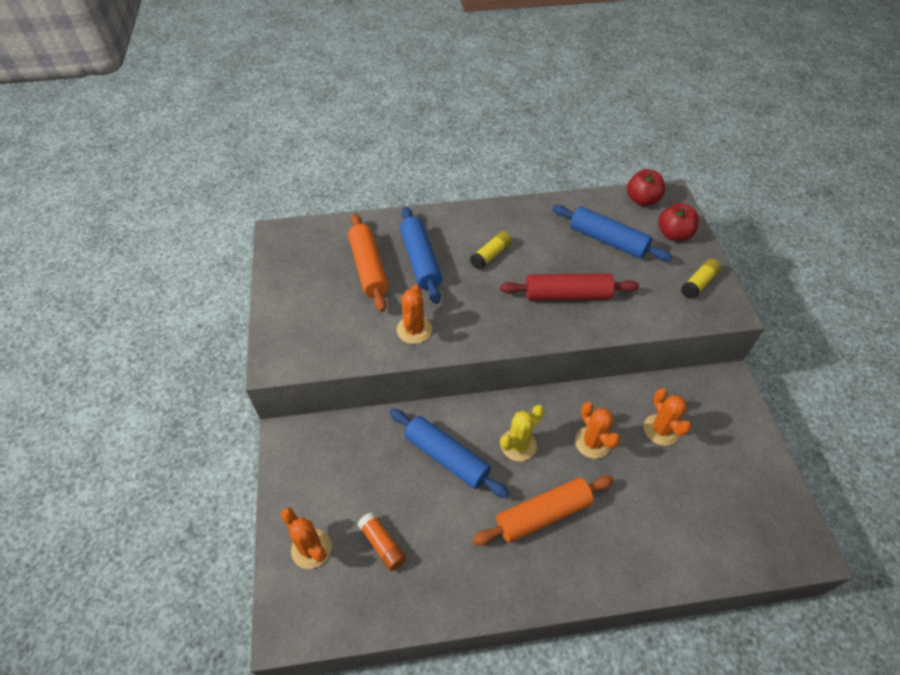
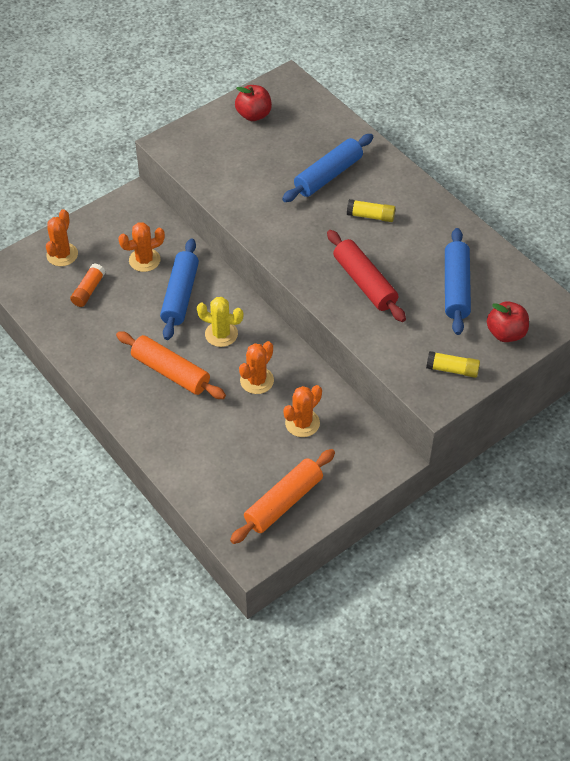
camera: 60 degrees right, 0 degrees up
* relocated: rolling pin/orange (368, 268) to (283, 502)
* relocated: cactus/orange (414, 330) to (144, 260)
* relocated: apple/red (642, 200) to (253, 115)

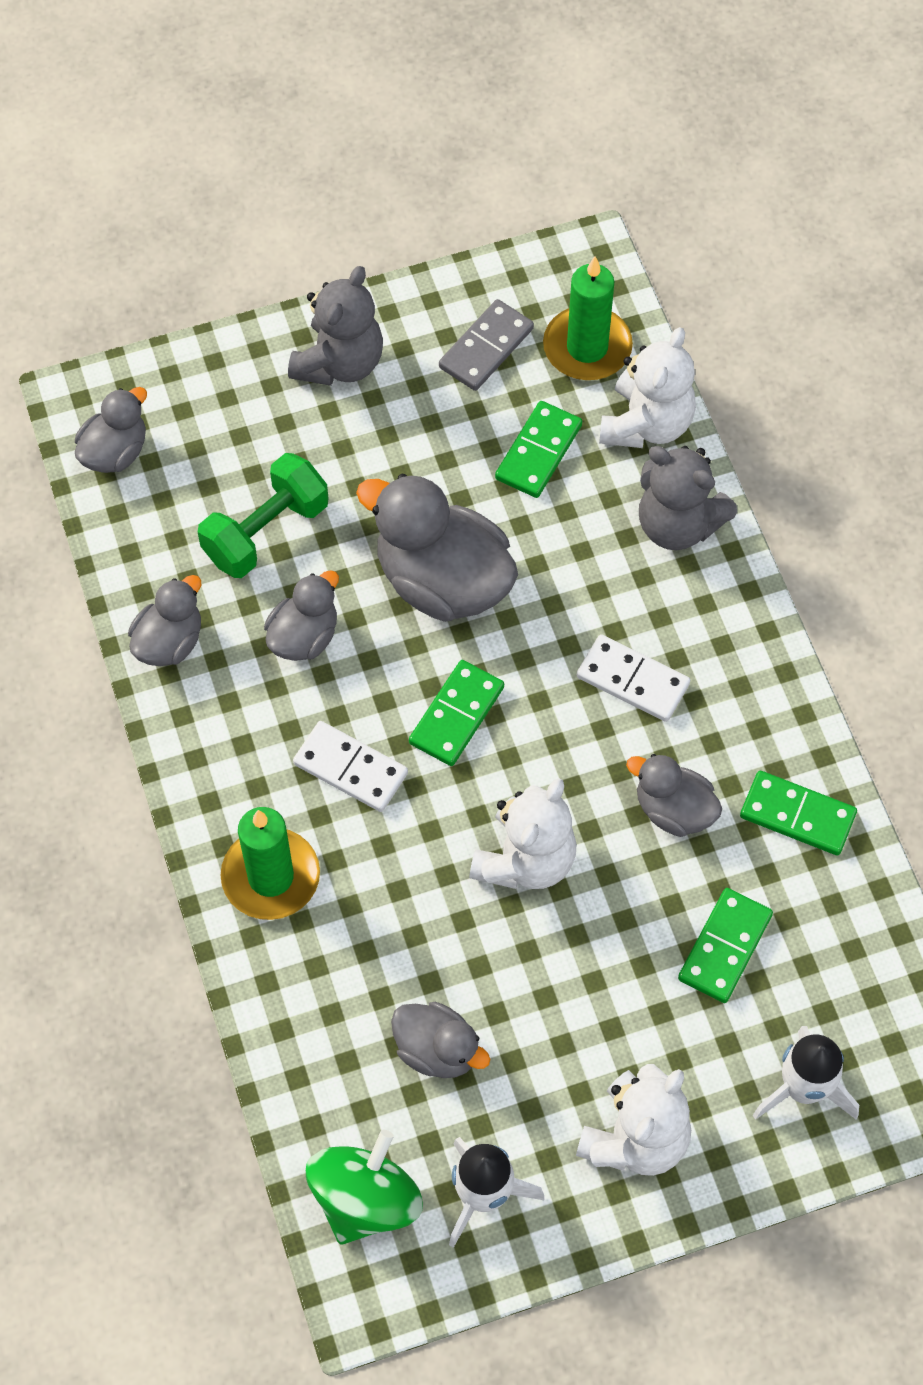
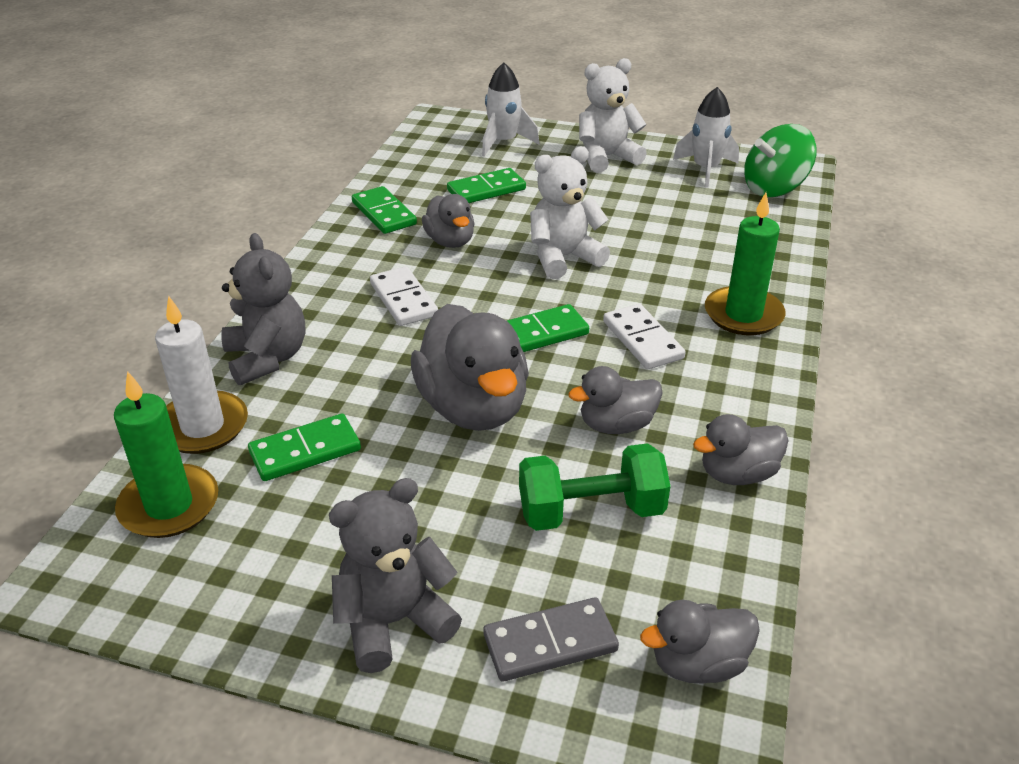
camera: 145 degrees left, 25 degrees down
* missing: duck/grey (437, 1050)
* relocated: domino/grey (486, 348) to (550, 642)
* exchanged: teddy bear/white (646, 424) to candle/white (203, 426)

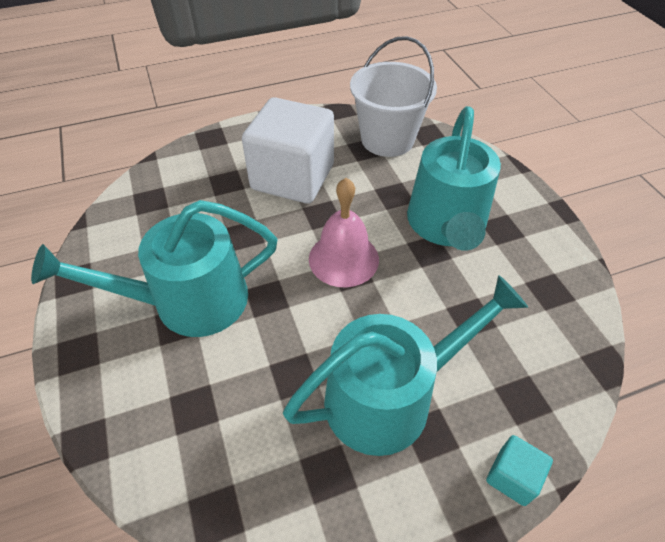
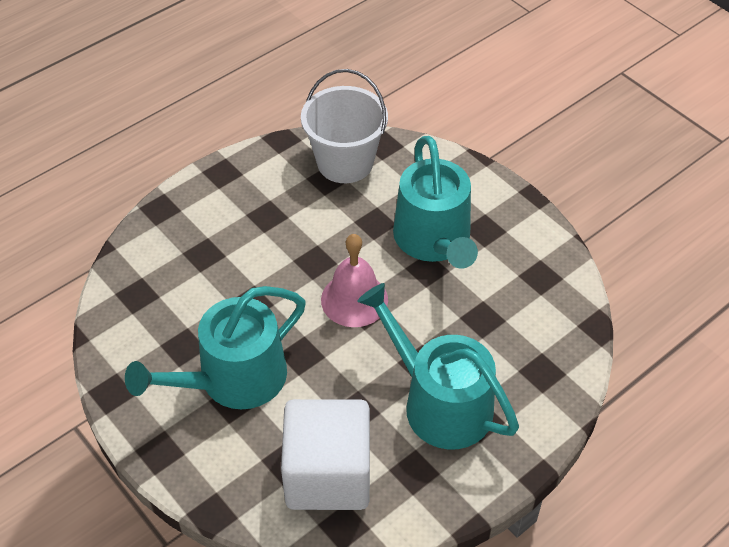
camera: 20 degrees left, 0 degrees up
* missing: cube/turquoise (512, 477)
* relocated: cube/white (293, 177) to (328, 474)
* spun: watering can/turquoise (390, 396) = (439, 402) 90 degrees counterclockwise

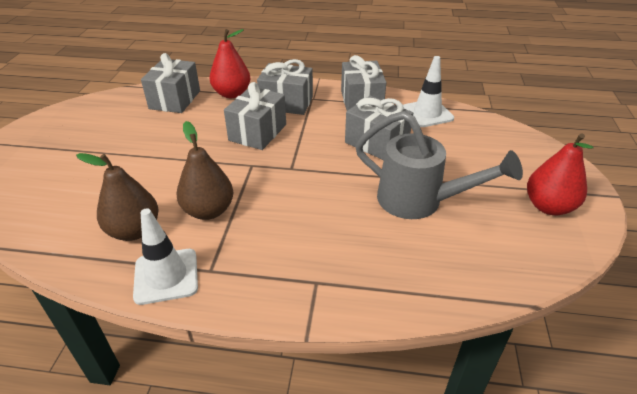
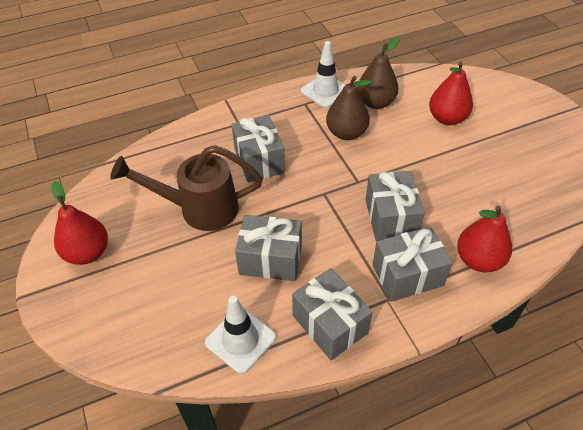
camera: 150 degrees right, 10 degrees up
* appeared: pear/red (447, 118)
* relocated: gift/grey (175, 100) to (259, 161)
* colour: watering can/grey (420, 202) to watering can/brown (198, 208)

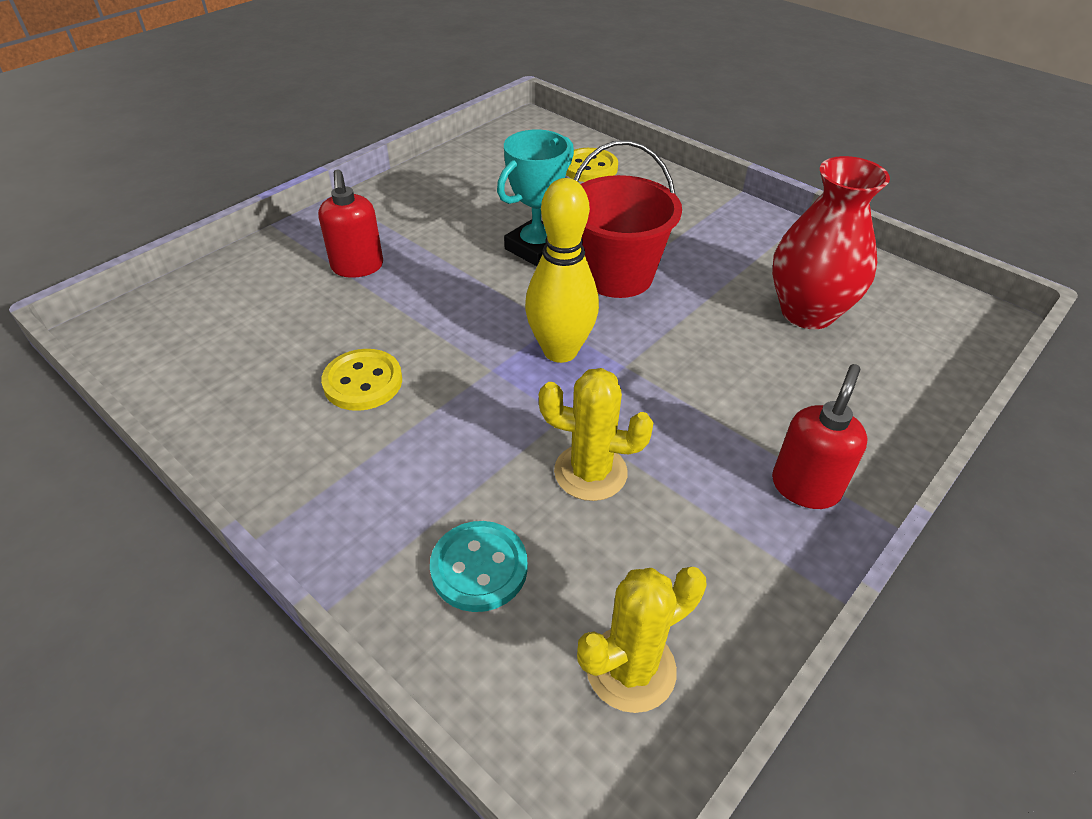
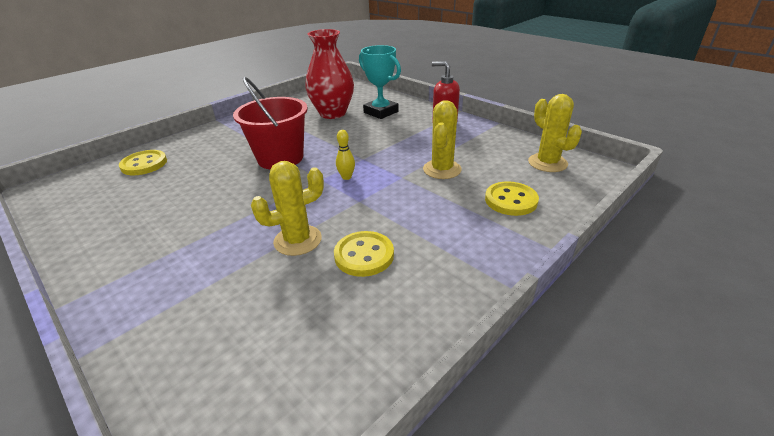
camera: 85 degrees left, 10 degrees down
* missing: soap dispenser/red (357, 267)
* appeared: cactus/yellow (298, 240)
* relocated: trophy/turquoise (536, 248) to (381, 112)
* colour: button/turquoise (479, 568) to button/yellow (511, 200)
* size: bowling pin/yellow (560, 351) = (346, 177) x0.44

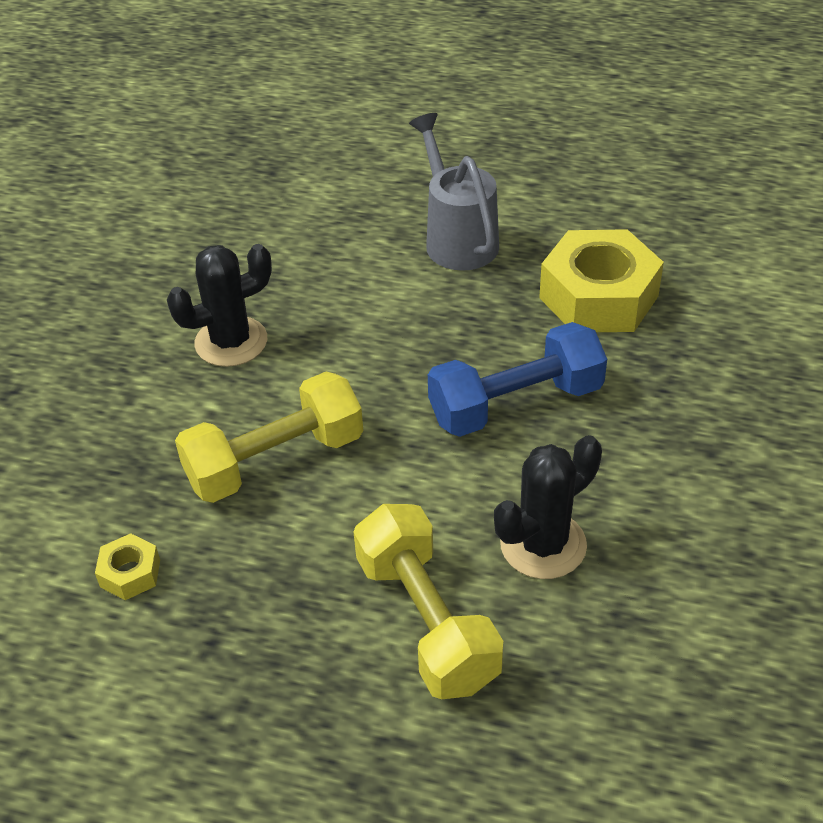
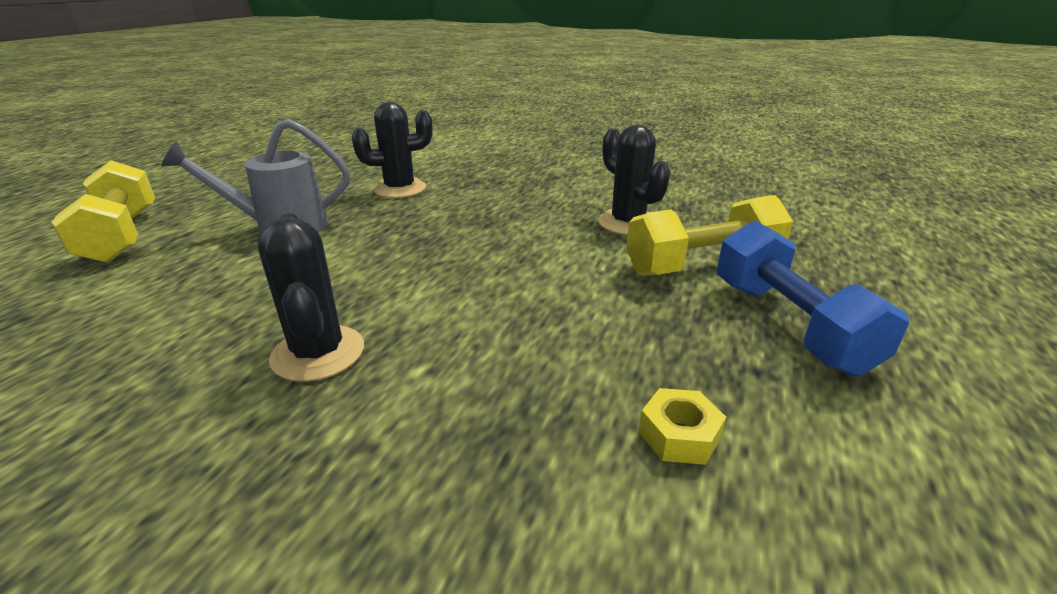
camera: 85 degrees left, 15 degrees down
* relocated: dumbbell/yellow (275, 460) to (121, 236)
* relocated: dumbbell/blue (516, 404) to (789, 324)
* exchanged: nut/yellow (598, 297) to cactus/black (400, 189)

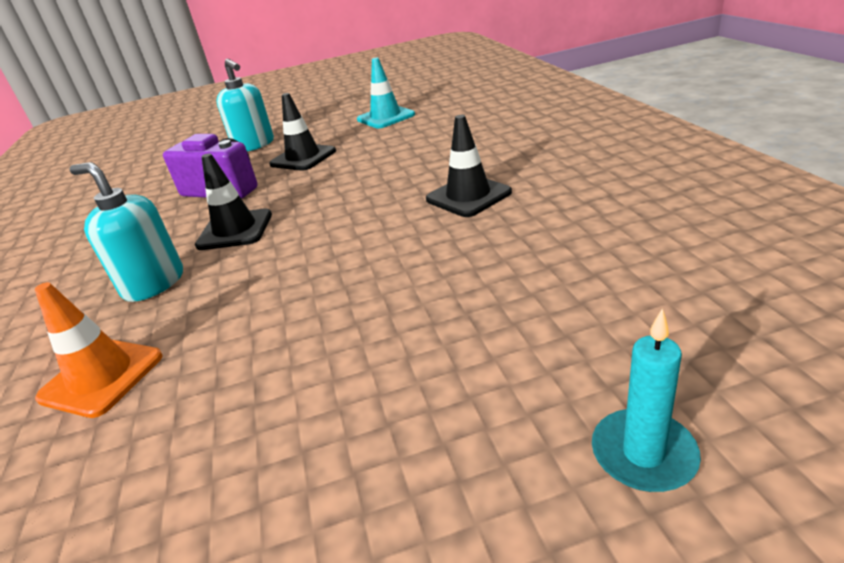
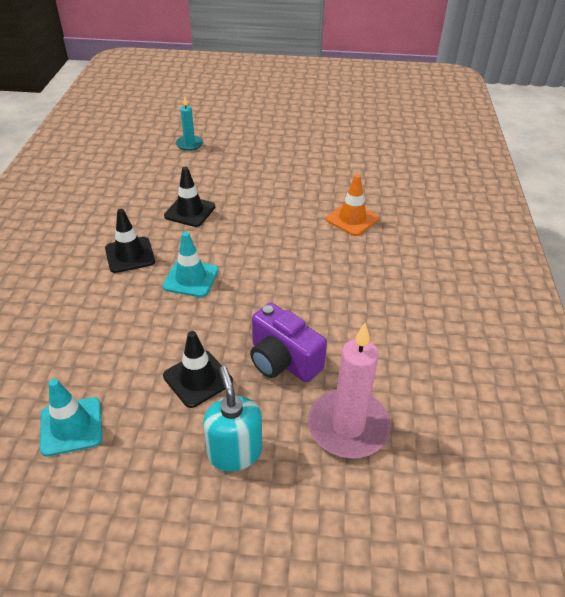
camera: 165 degrees left, 10 degrees up
* missing: soap dispenser/turquoise (153, 284)
* appeared: traffic cone/turquoise (191, 278)
* appeared: candle/pink (348, 426)
* relocated: traffic cone/black (235, 230) to (190, 211)

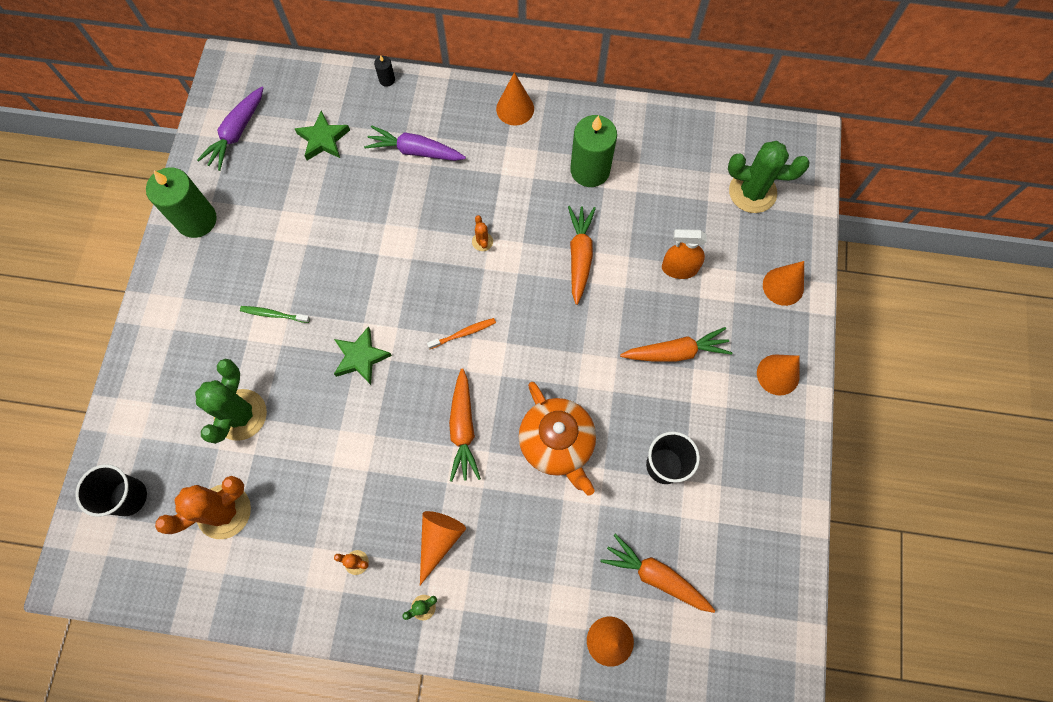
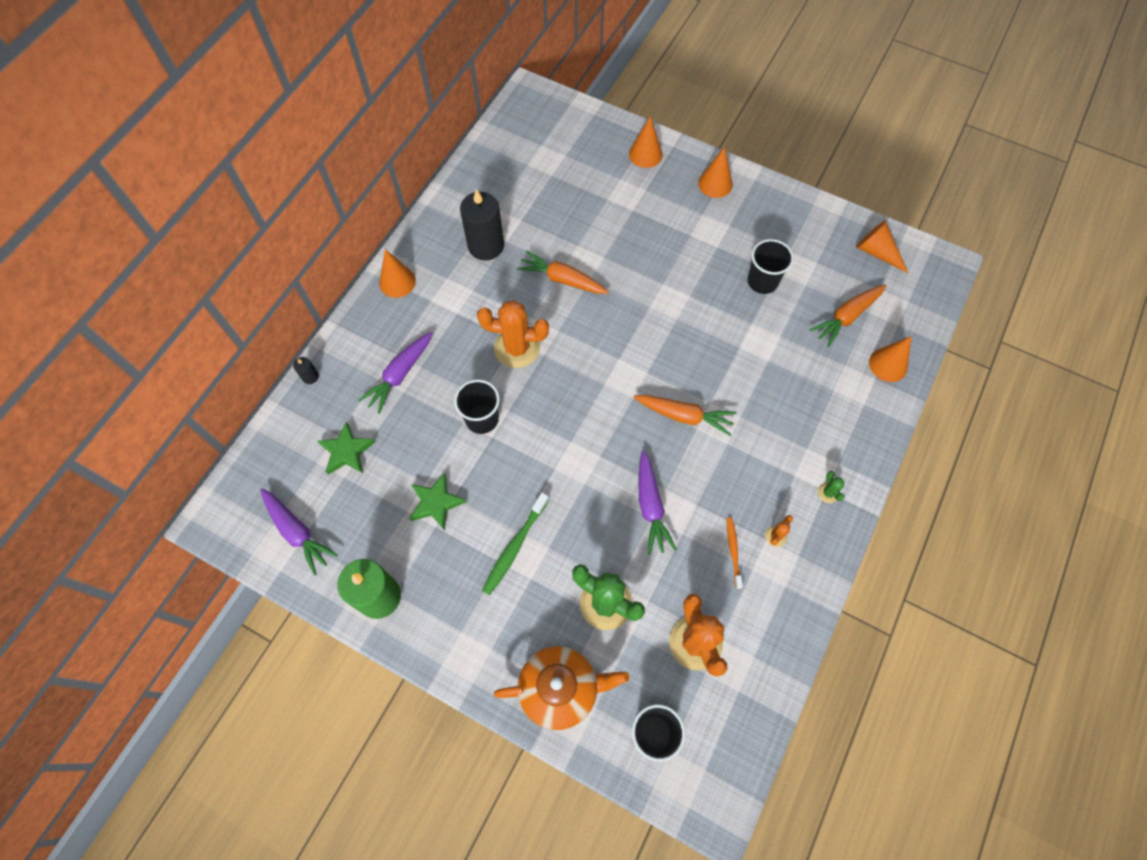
camera: 70 degrees left, 5 degrees down
* missing: carrot/orange (676, 352)
* missing: spray bottle/orange (679, 268)
* missing: cactus/green (752, 192)
* appeared: cup/black (482, 419)
* appeared: carrot/purple (650, 507)
* relocated: star/green (361, 357) to (436, 503)
* relocated: cone/orange (438, 540) to (877, 252)
* relocated: toothbrush/orange (463, 333) to (733, 551)
* relocated: teapot/orange (557, 444) to (560, 689)
* colour: candle/green (590, 170) to candle/black (486, 246)
* size: toothbrush/green (274, 314) = (515, 546) x1.58
* size: cactus/orange (482, 241) = (517, 348) x2.31

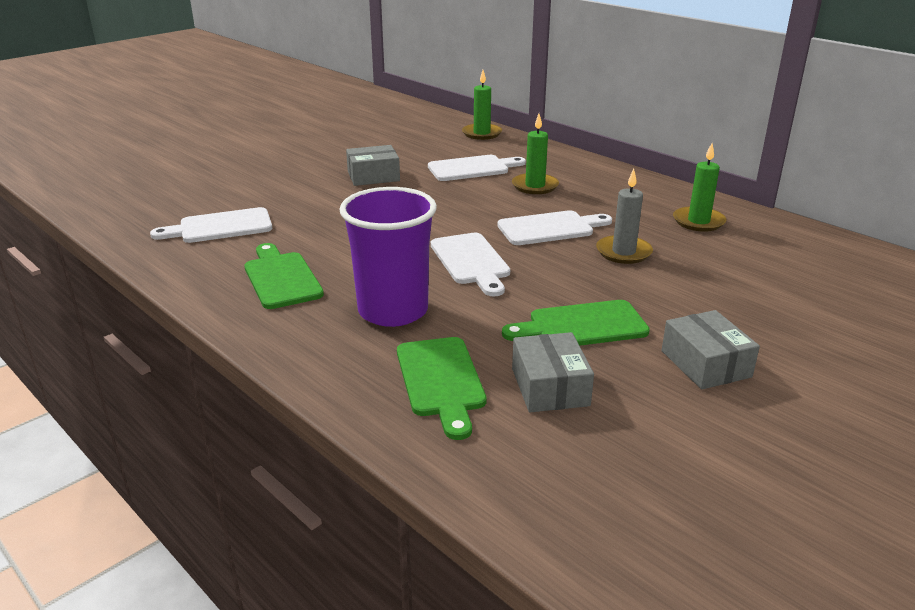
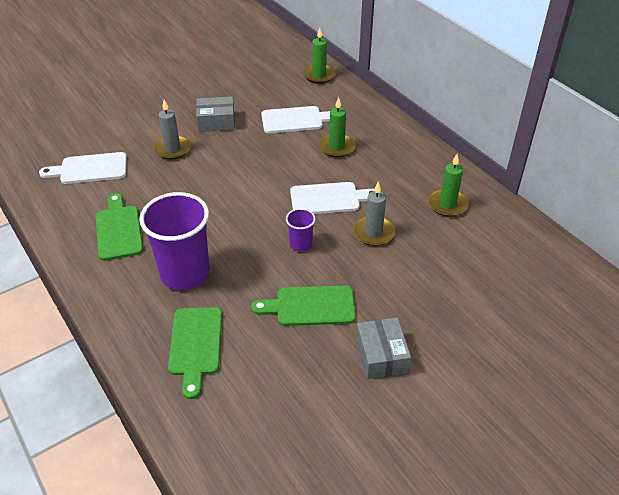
camera: 10 degrees right, 15 degrees up
* missing: cutting board/white (471, 261)
* missing: box/grey (550, 387)
* appeared: candle/grey (172, 149)
* appeared: cup/purple (300, 244)

